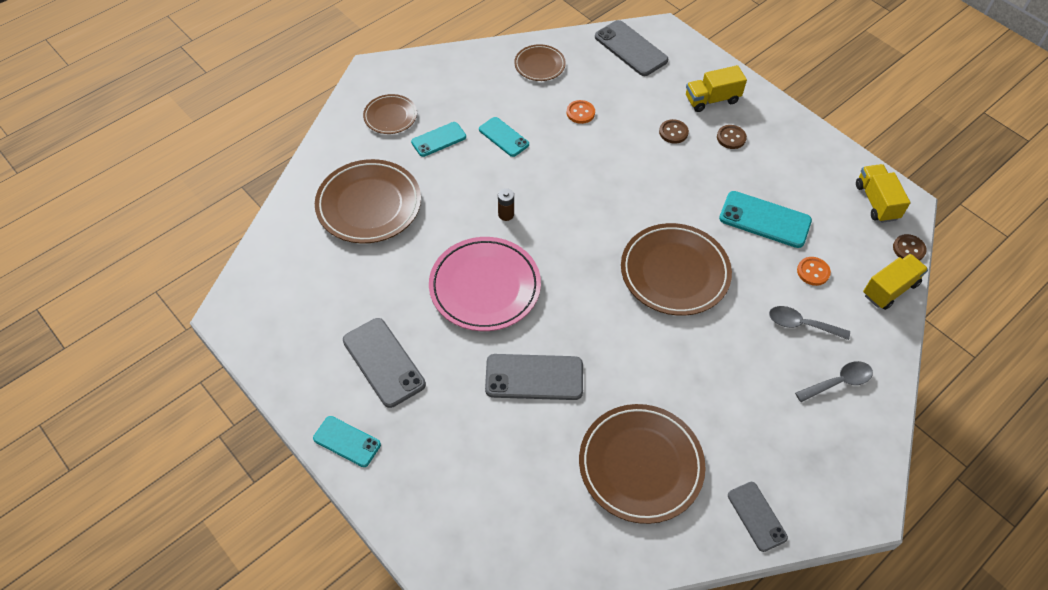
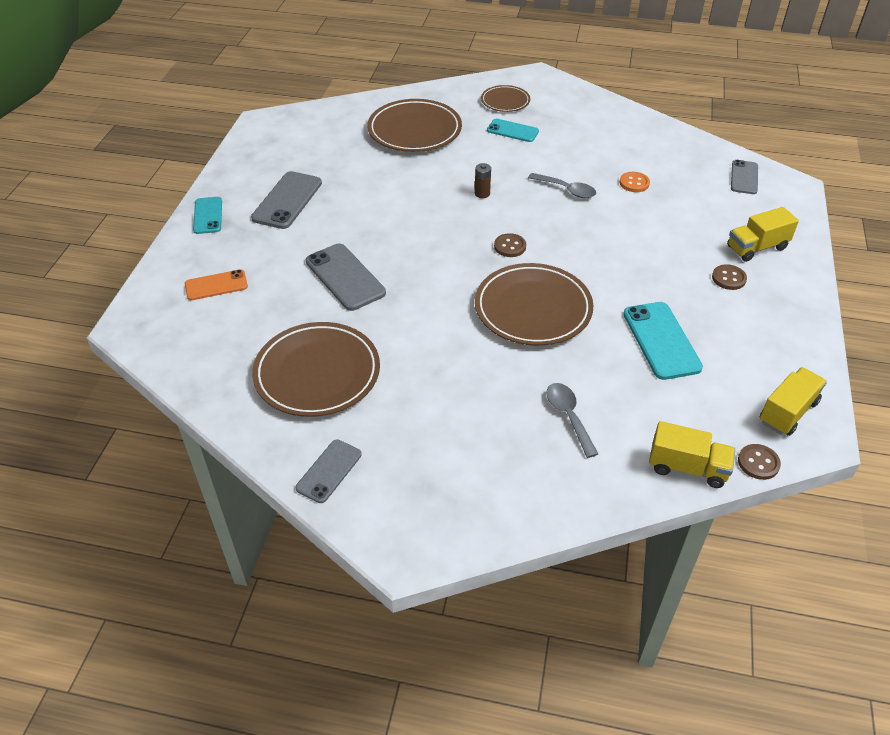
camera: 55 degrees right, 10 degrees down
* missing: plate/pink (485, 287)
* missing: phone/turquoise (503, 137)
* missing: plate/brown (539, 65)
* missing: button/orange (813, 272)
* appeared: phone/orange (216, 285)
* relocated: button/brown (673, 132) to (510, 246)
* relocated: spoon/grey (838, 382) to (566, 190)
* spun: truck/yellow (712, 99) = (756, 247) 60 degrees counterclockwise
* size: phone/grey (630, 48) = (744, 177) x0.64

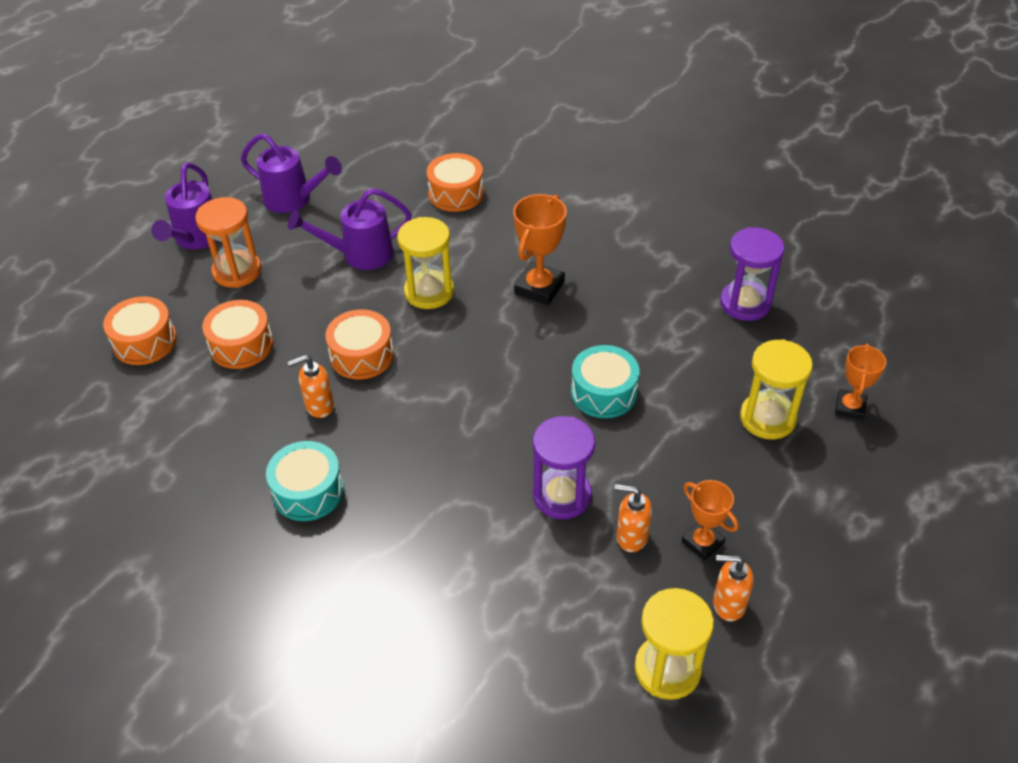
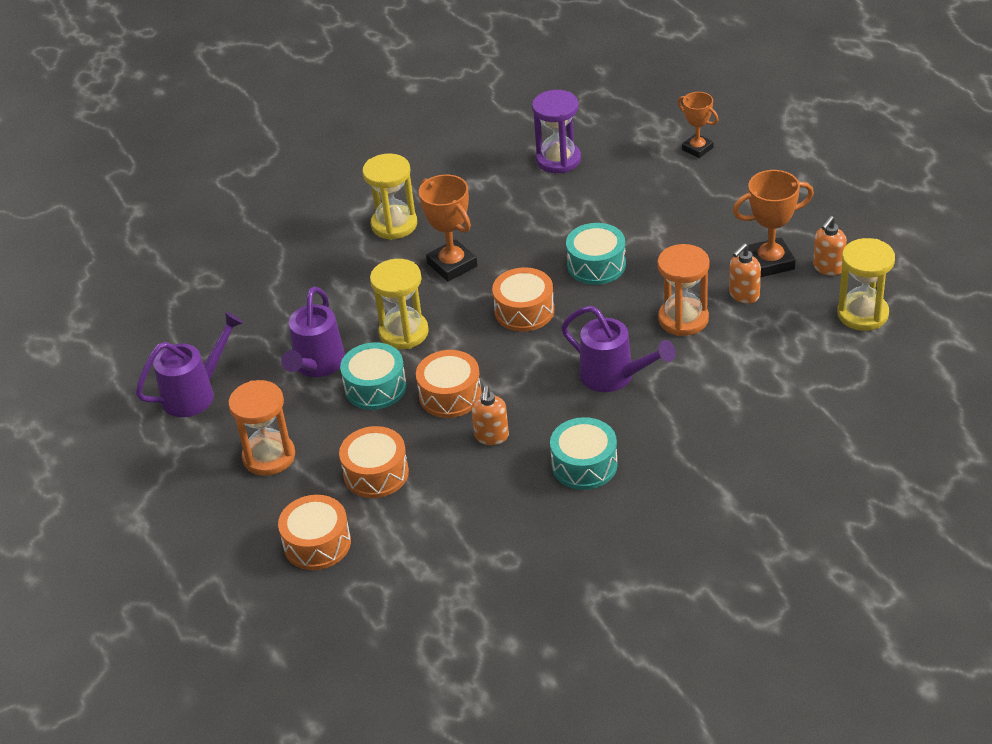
camera: 60 degrees left, 5 degrees down
* appeared: drum/turquoise (375, 387)
* relocated: watering can/purple (196, 239) to (614, 377)
* relocated: drum/orange (456, 193) to (524, 311)
* relocated: hourglass/yellow (767, 418) to (394, 225)
* colour: hourglass/purple (562, 495) to hourglass/orange (683, 319)
* size: trophy/orange (702, 542) = (770, 262) x1.53

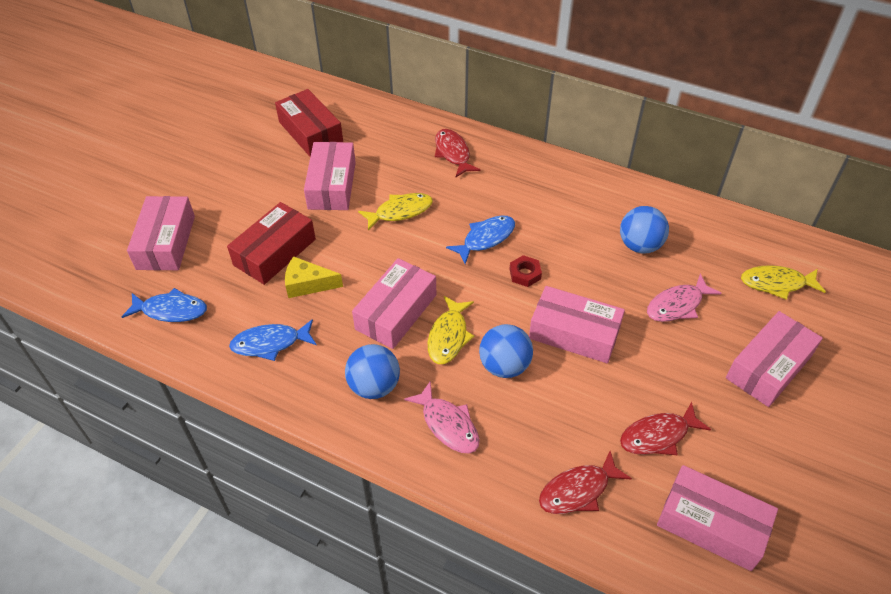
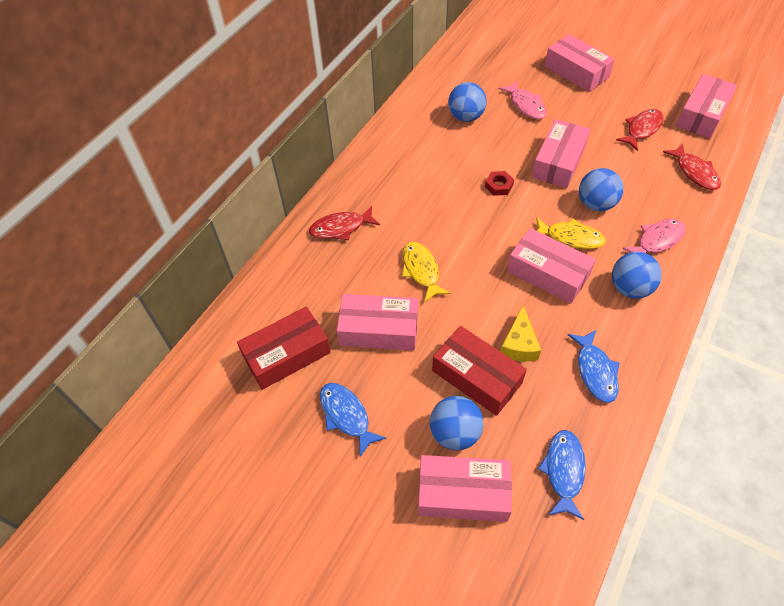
camera: 85 degrees left, 5 degrees up
* missing: fish/yellow (776, 283)
* appeared: ball/blue (455, 433)
* relocated: fish/blue (486, 238) to (346, 415)
* spun: fish/red (658, 436) = (642, 129) 120 degrees counterclockwise

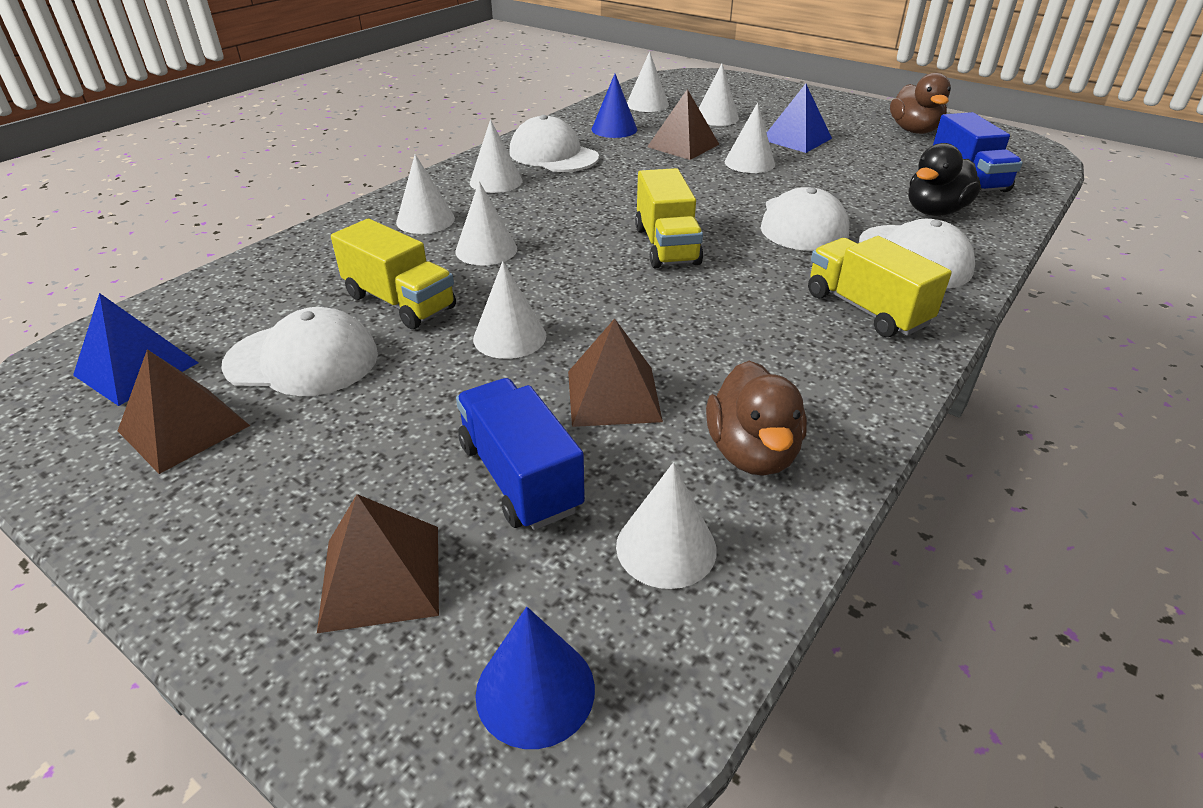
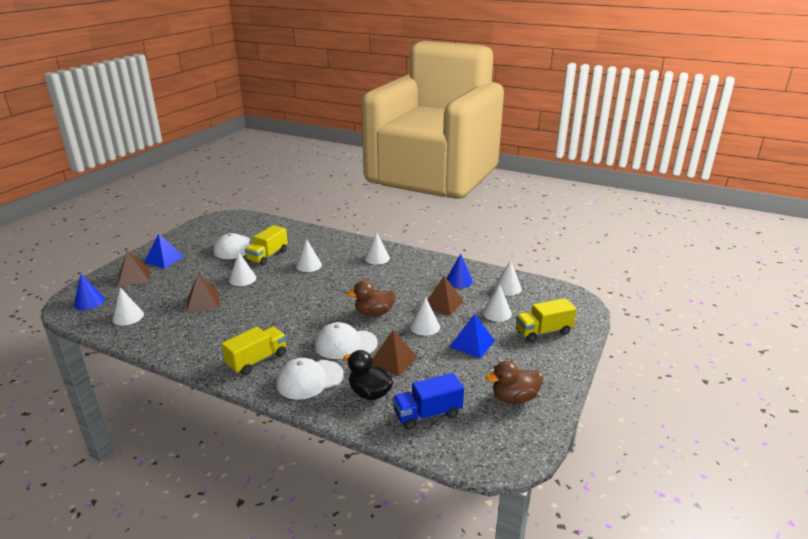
camera: 80 degrees right, 10 degrees down
* missing: cone/white (425, 220)
* missing: truck/blue (520, 477)
* missing: cap/white (553, 155)
* relocated: pyramid/blue (136, 368) to (164, 259)
* relocated: pyramid/brown (183, 428) to (393, 360)
* relocated: truck/yellow (666, 245) to (543, 332)
* relocated: duck/brown (752, 452) to (374, 313)

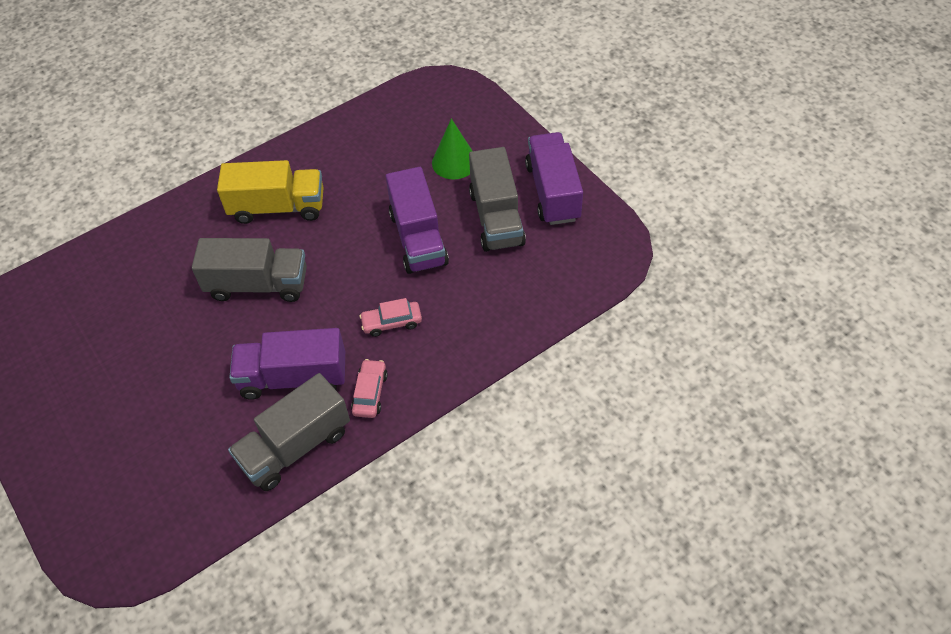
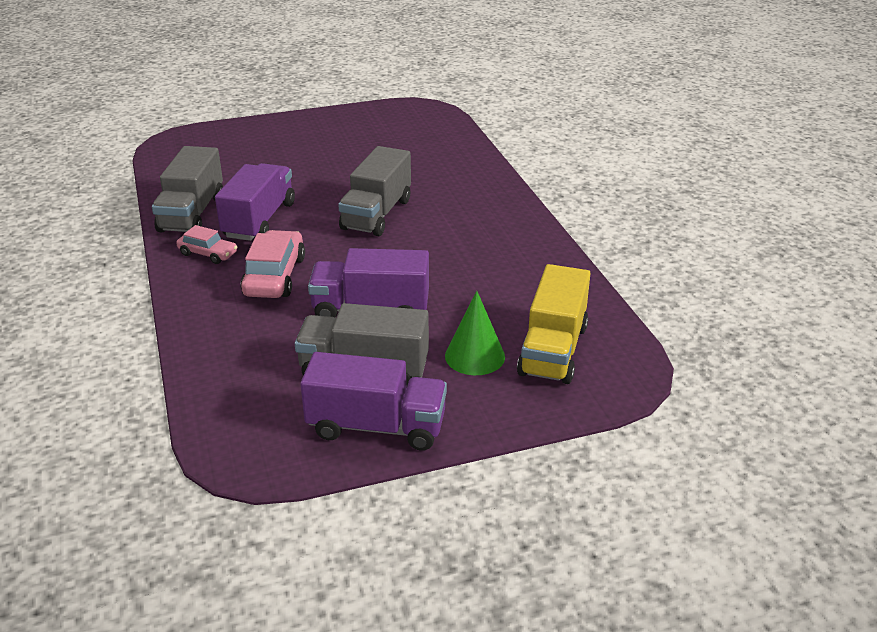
camera: 105 degrees right, 20 degrees down
* relocated: truck/yellow (278, 207) to (553, 350)
* spun: truck/grey (295, 446) = (192, 214) 150 degrees counterclockwise
* size: car/pink (392, 322) = (274, 276) x1.67

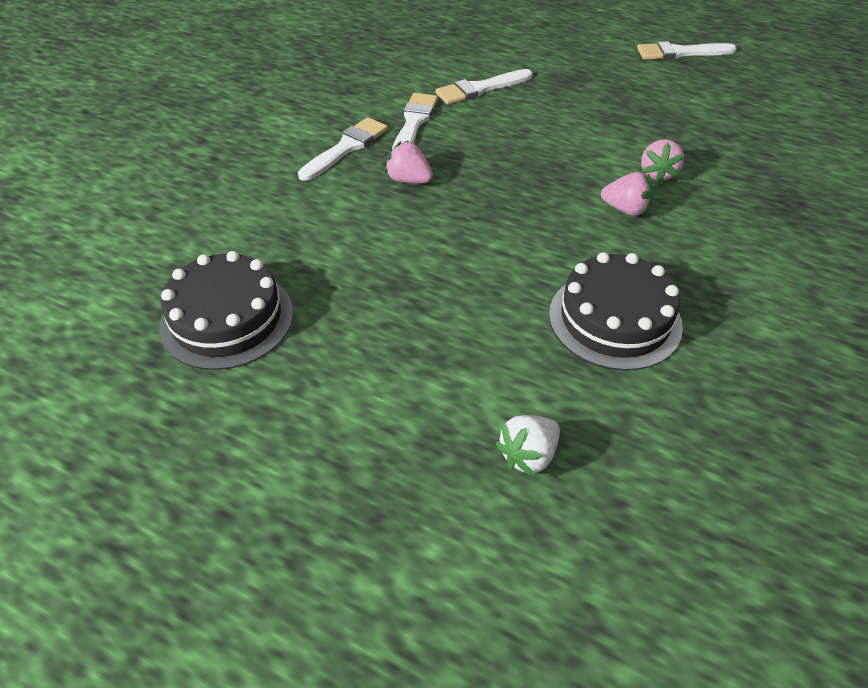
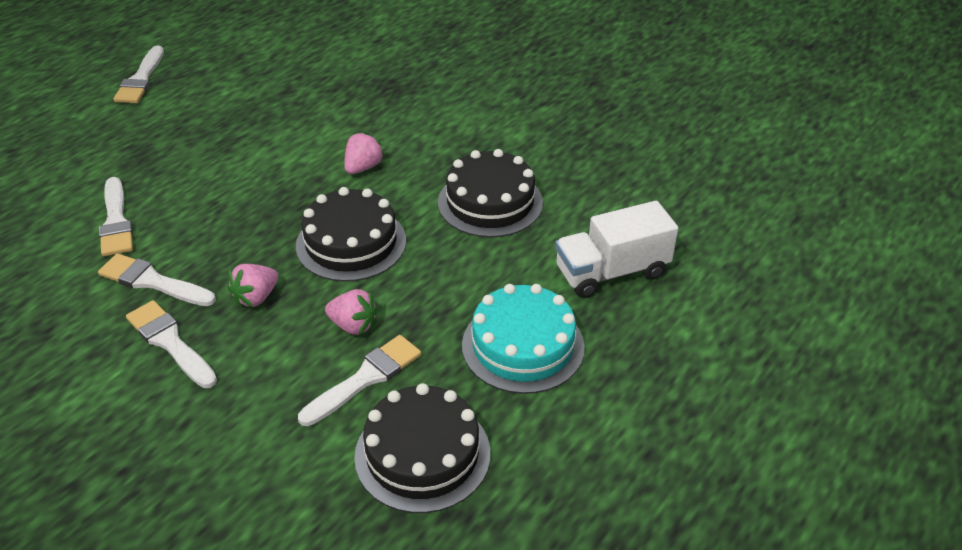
camera: 80 degrees left, 5 degrees down
* appeared: cake/black (351, 243)
* appeared: brush/white (365, 378)
* appeared: cake/turquoise (523, 346)
* relocated: strawberry/pink (657, 174) to (353, 325)
* exchanged: strawberry/white (528, 455) to truck/white (611, 272)

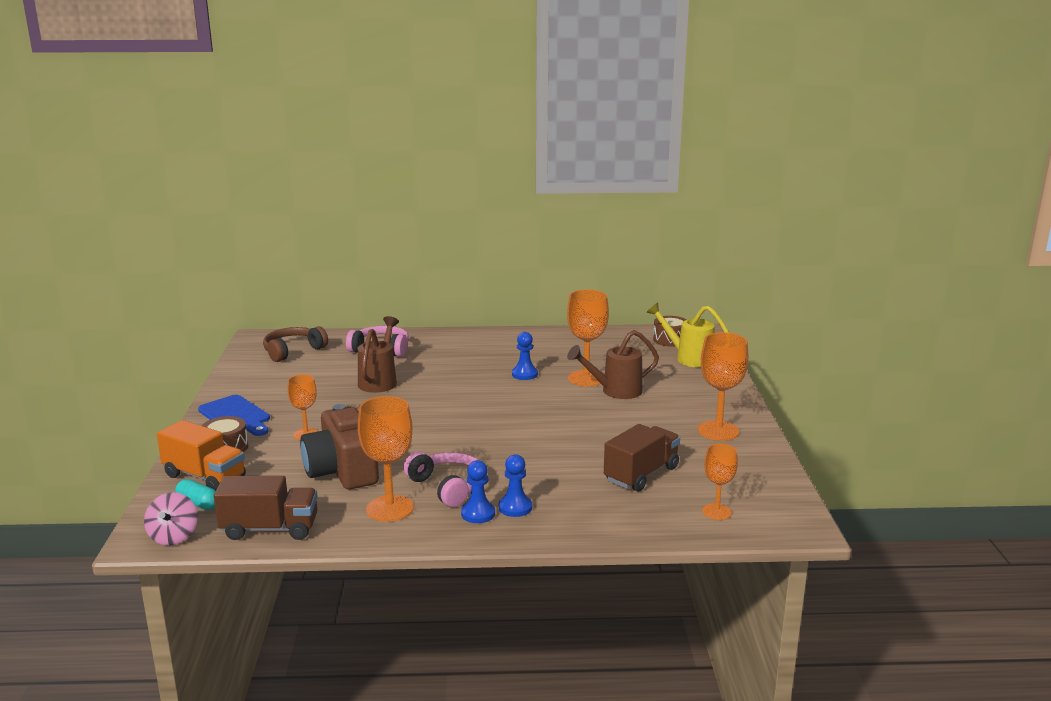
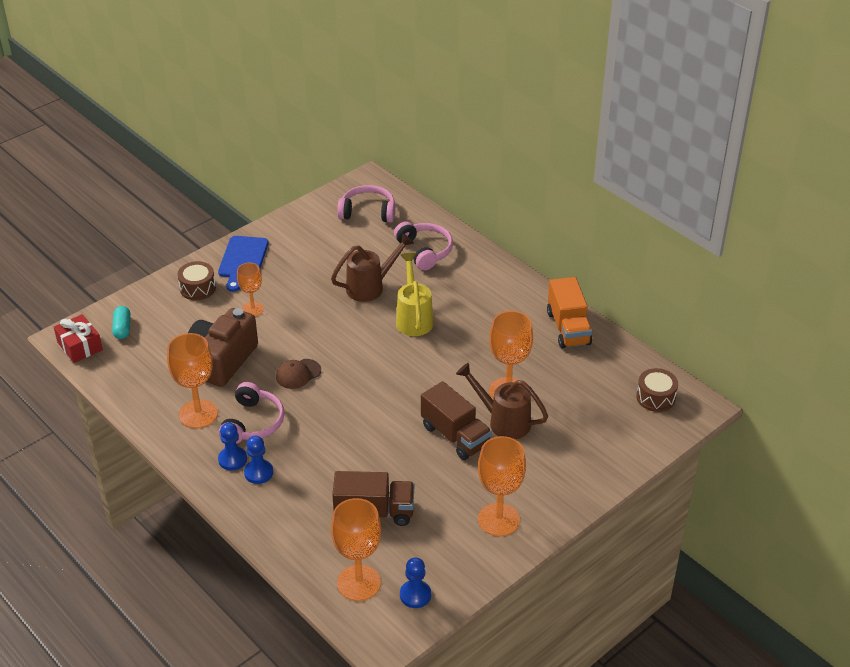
camera: 50 degrees right, 20 degrees up
* appeared: cap/brown (298, 374)
* relocated: truck/orange (204, 477) to (568, 328)
* relocated: truck/brown (270, 529) to (455, 436)
* relocated: pawn/blue (524, 374) to (415, 595)
* relocated: watering can/yellow (688, 358) to (413, 318)
* exchanged: spinning top/pink (174, 536) to gift/red (80, 346)
* colour: headphones/brown (293, 351) to headphones/pink (368, 212)
* size: goblet/orange (716, 512) = (359, 583) x1.64

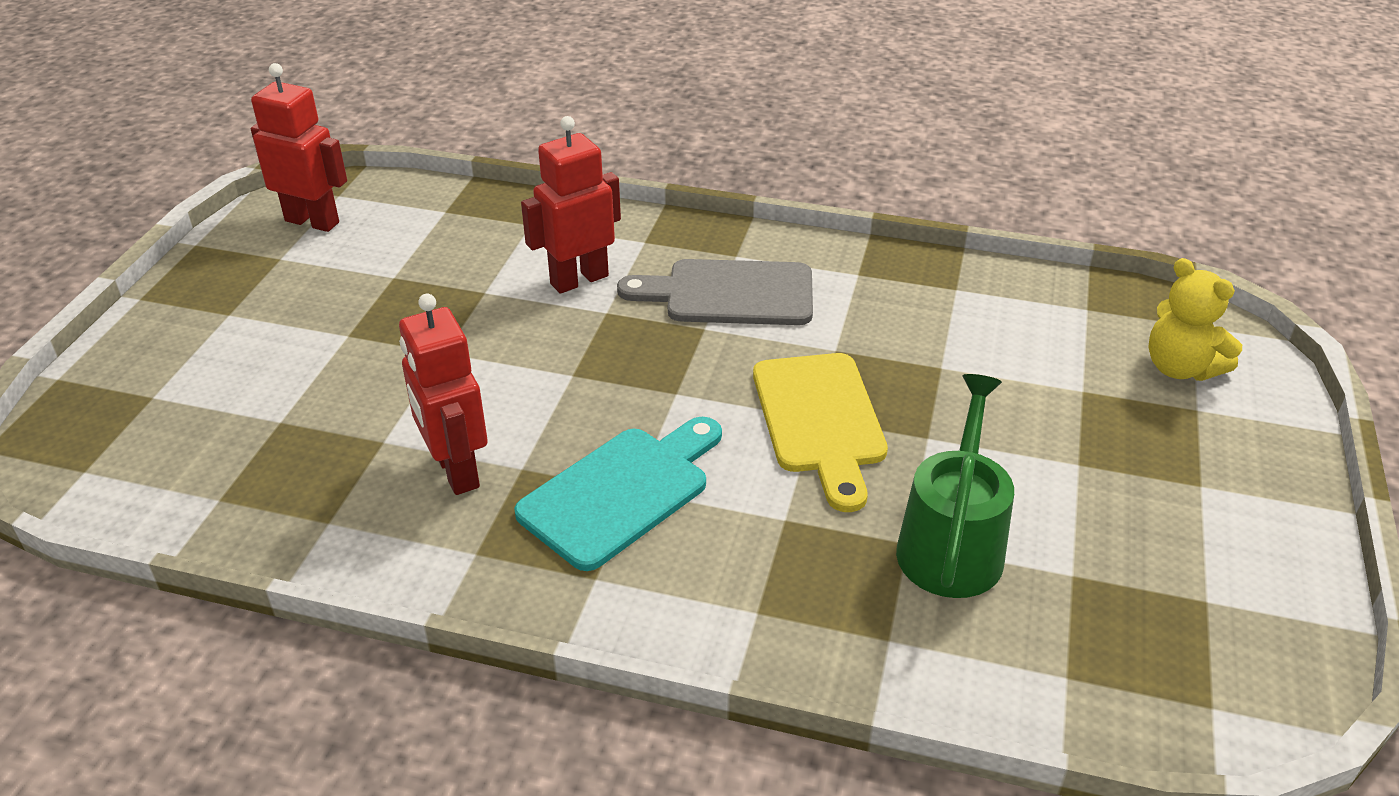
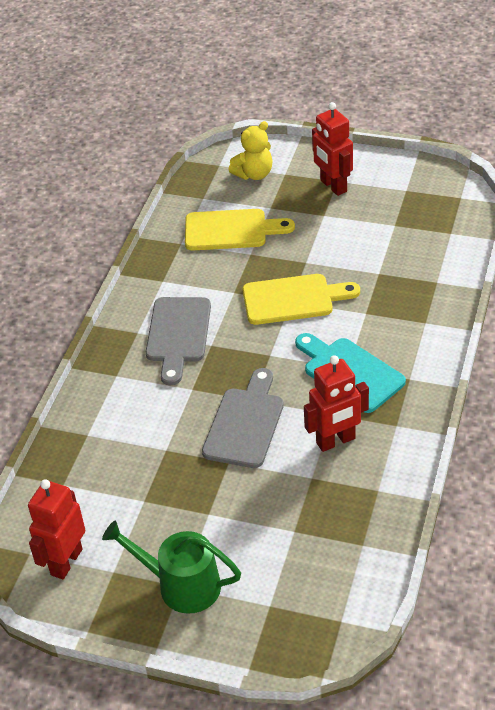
camera: 85 degrees left, 5 degrees up
* appeared: cutting board/yellow (231, 230)
* appeared: cutting board/grey (245, 423)
* relocated: robot/red (579, 280) to (333, 186)
* relocated: watering can/green (951, 544) to (182, 585)

